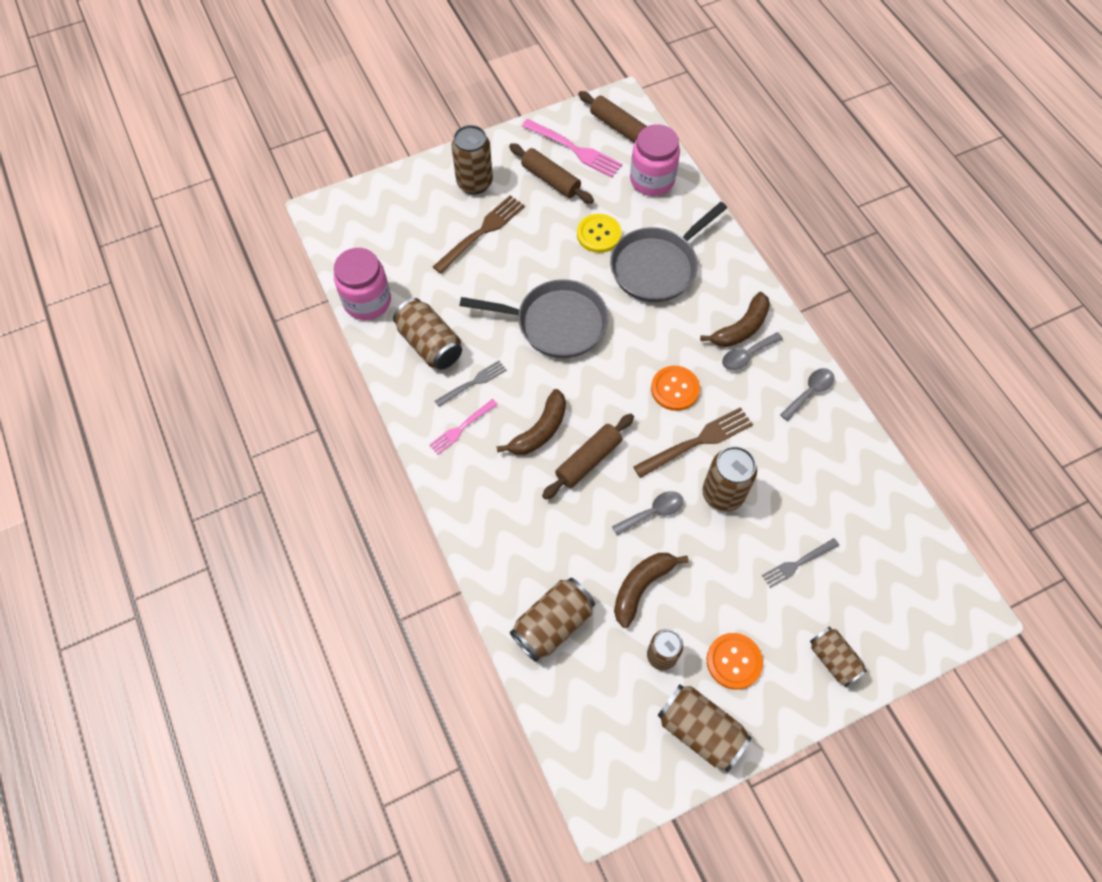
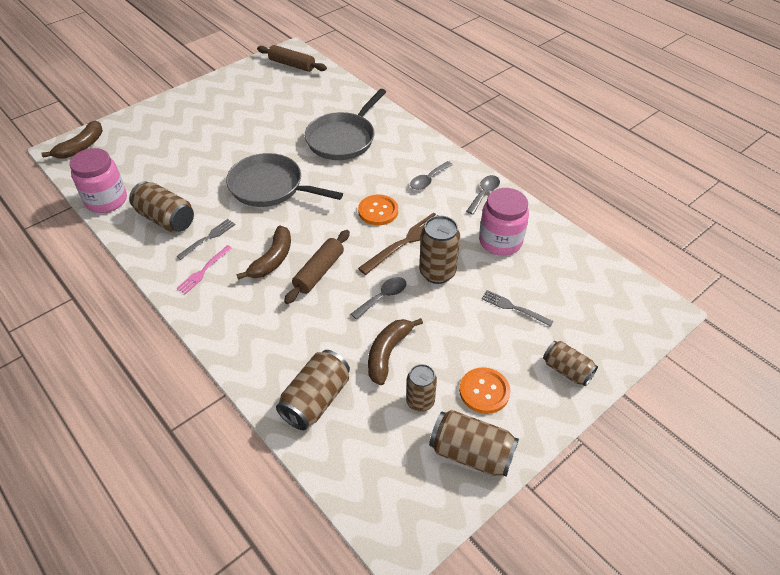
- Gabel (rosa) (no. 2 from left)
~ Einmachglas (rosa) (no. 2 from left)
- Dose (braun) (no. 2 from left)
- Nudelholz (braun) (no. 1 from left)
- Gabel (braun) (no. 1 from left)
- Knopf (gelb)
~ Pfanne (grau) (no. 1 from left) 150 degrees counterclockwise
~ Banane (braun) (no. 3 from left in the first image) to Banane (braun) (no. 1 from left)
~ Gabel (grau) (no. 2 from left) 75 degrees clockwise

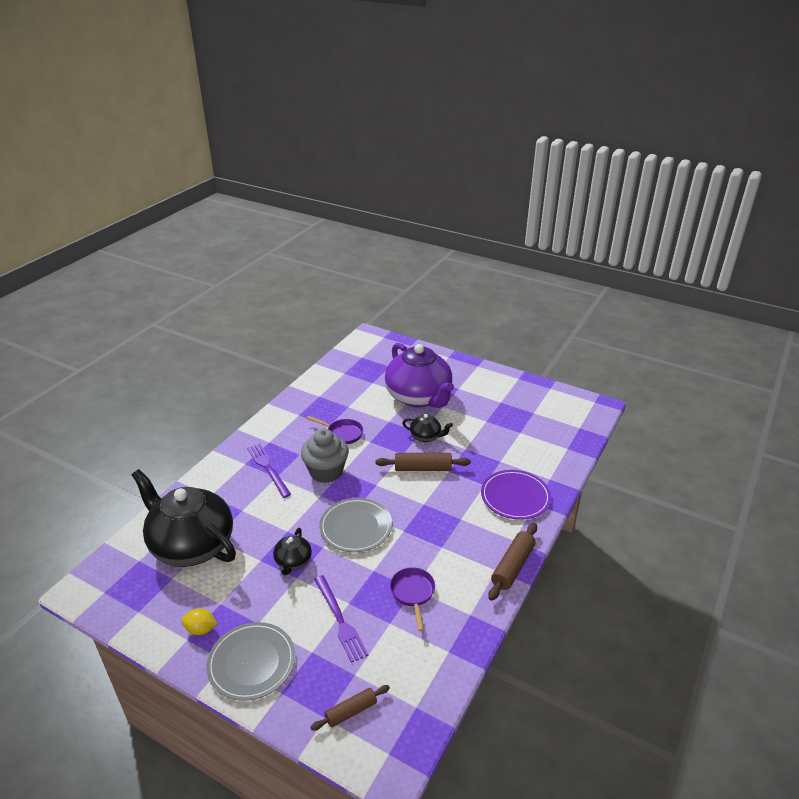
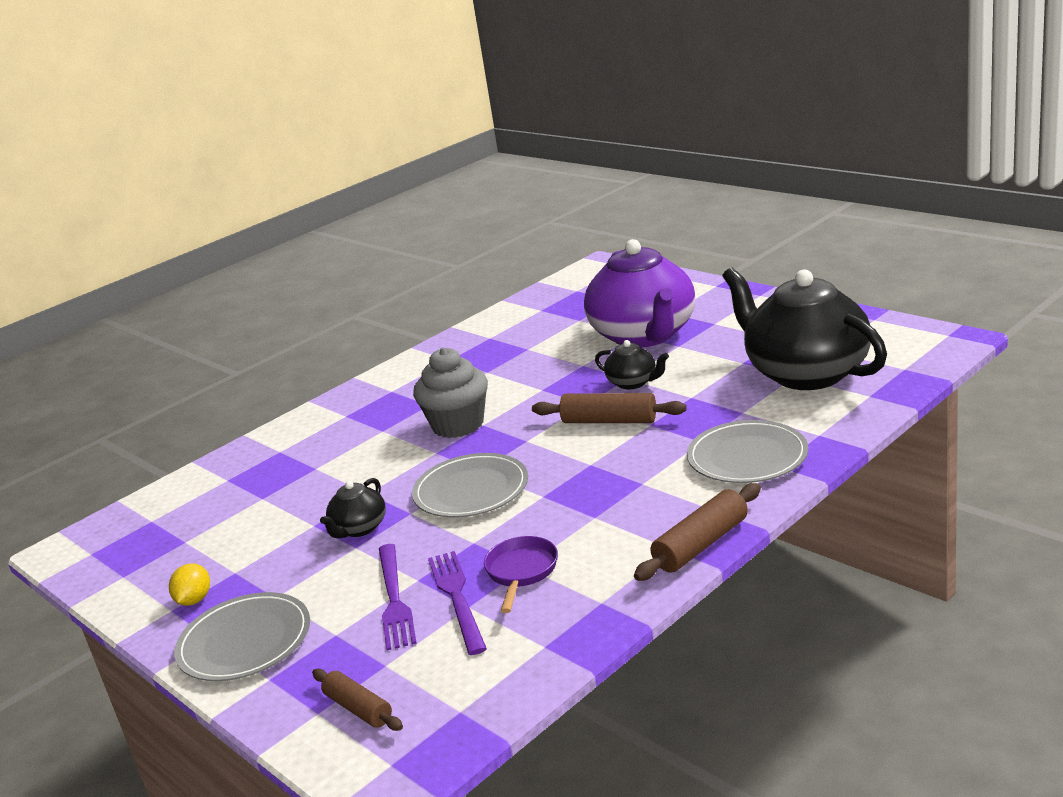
- Pfanne (lila) (no. 1 from left)
~ Gabel (lila) (no. 1 from left in the first image) to Gabel (lila) (no. 2 from left)
~ Teekanne (schwarz) (no. 1 from left in the first image) to Teekanne (schwarz) (no. 3 from left)
~ Teller (lila) to Teller (grau) (no. 3 from left)
~ Zitrone (gelb) 75 degrees clockwise
~ Nudelholz (braun) (no. 1 from left) 60 degrees clockwise

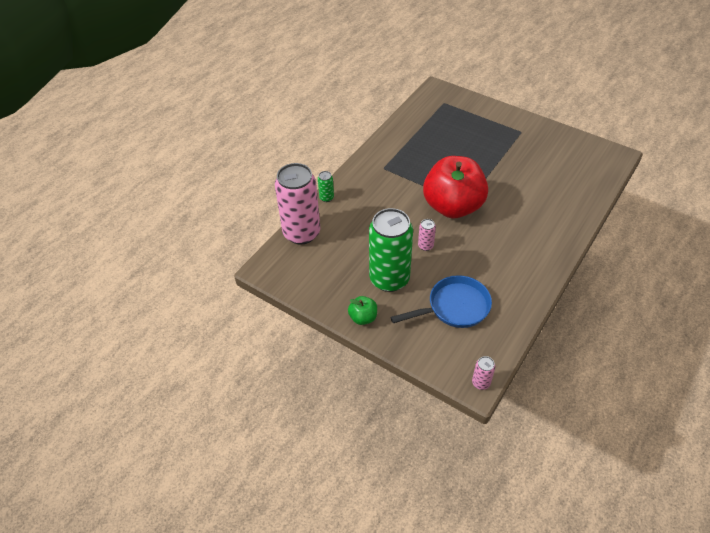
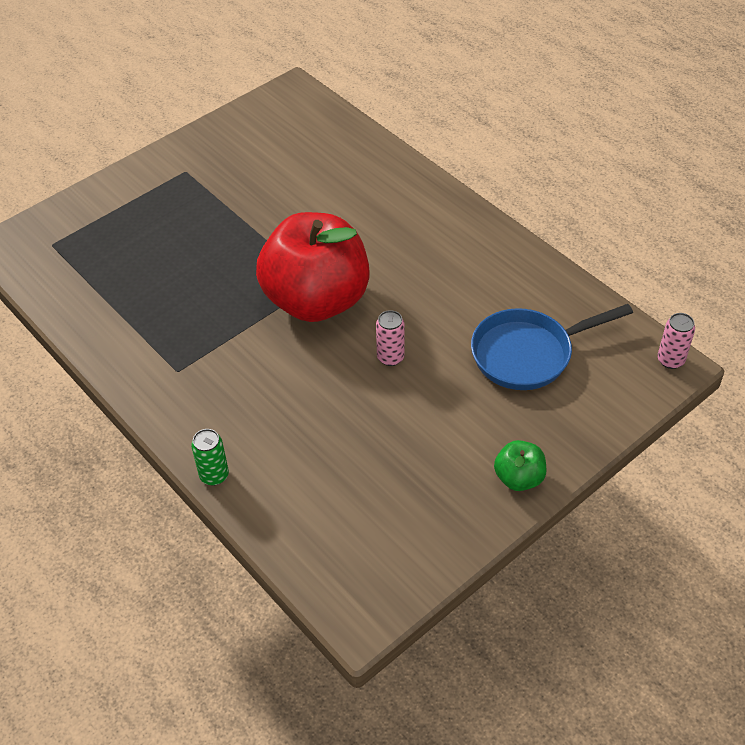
- Dose (rosa) (no. 1 from left)
- Dose (grün) (no. 2 from left)
~ Pfanne (blau) 105 degrees counterclockwise

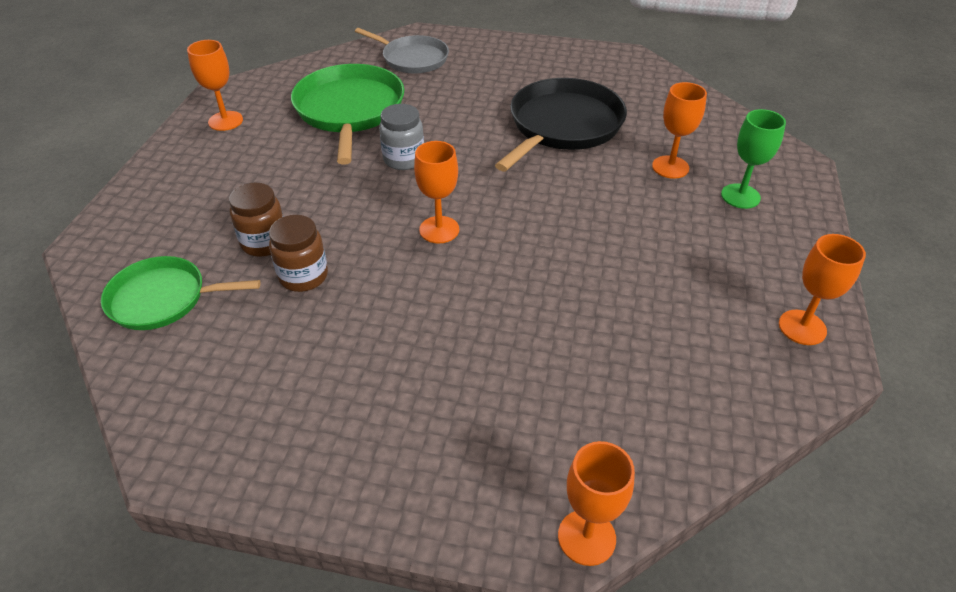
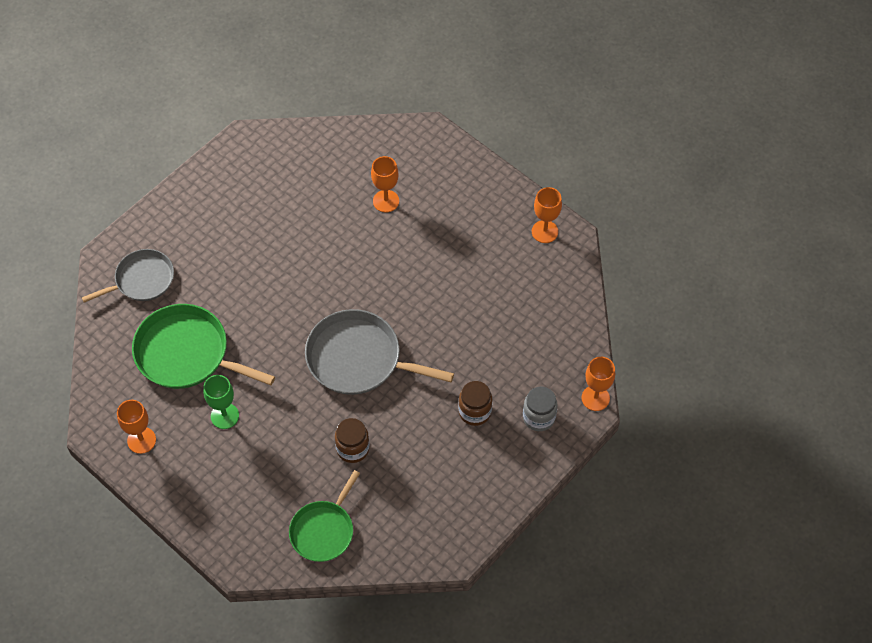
- Pfanne (schwarz)
~ Einmachglas (grau)
~ Kelch (grün)
~ Kelch (orange) (no. 2 from left) to Pfanne (grau) (no. 2 from left)
~ Einmachglas (braun) (no. 1 from left in the first image) to Einmachglas (braun) (no. 2 from left)

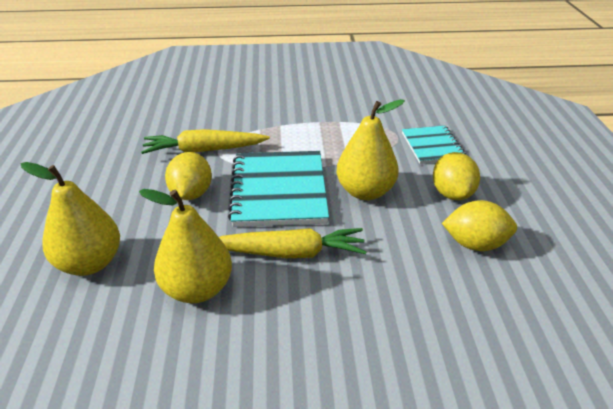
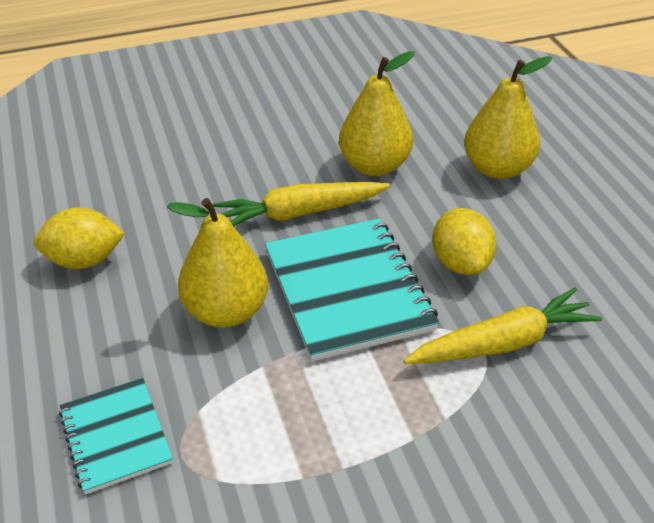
- Zitrone (gelb) (no. 2 from left)

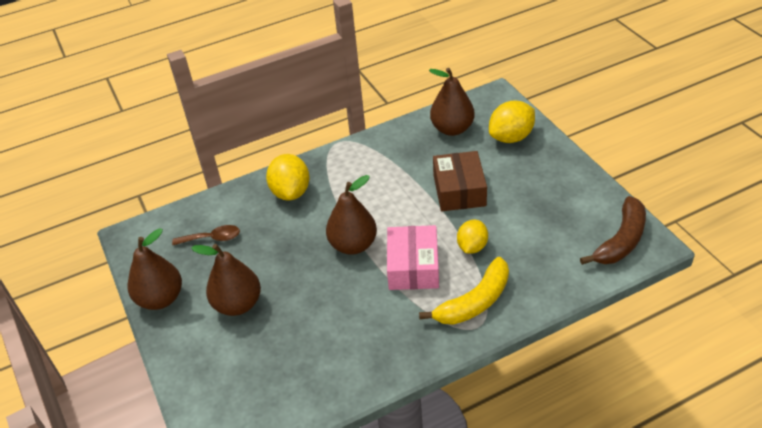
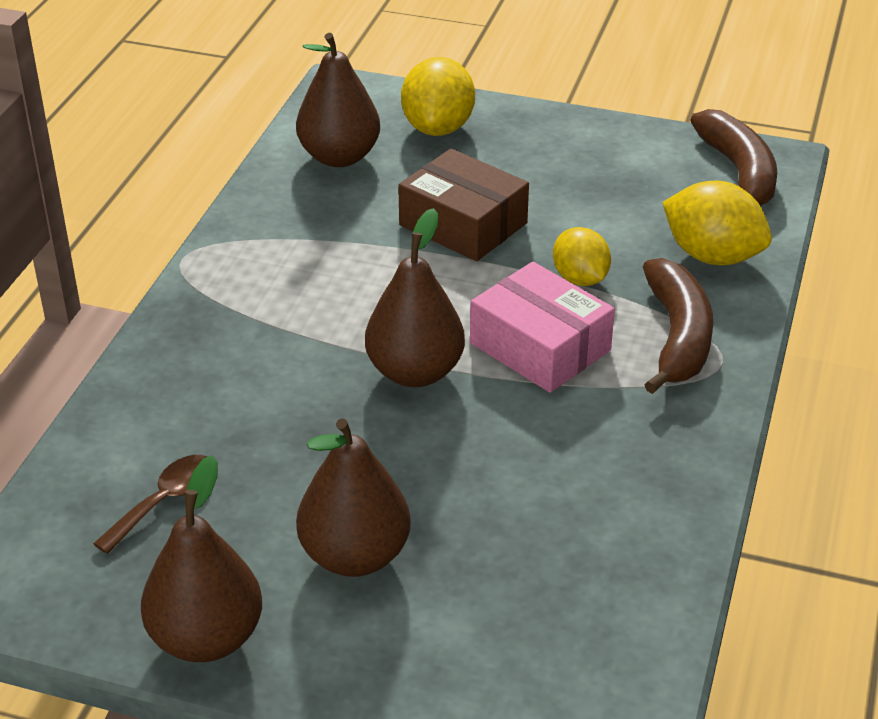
~ Zitrone (gelb) (no. 1 from left in the first image) to Zitrone (gelb) (no. 3 from left)
~ Banane (gelb) to Banane (braun) (no. 1 from left)

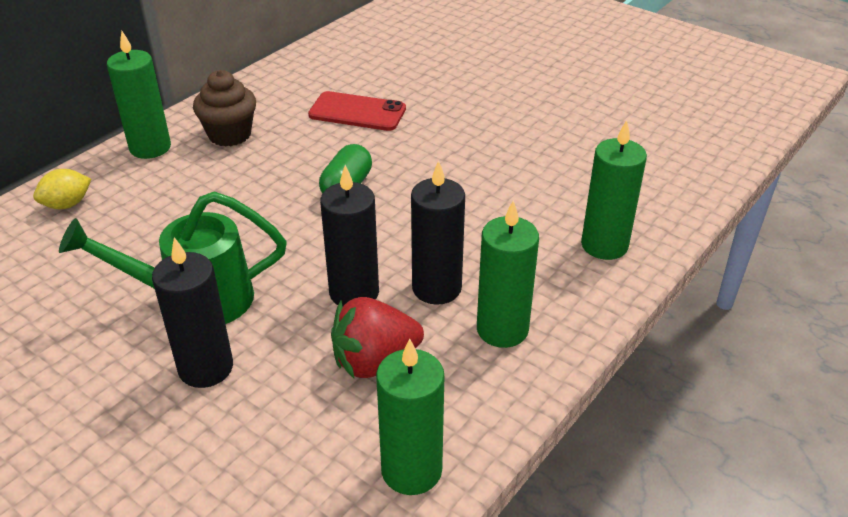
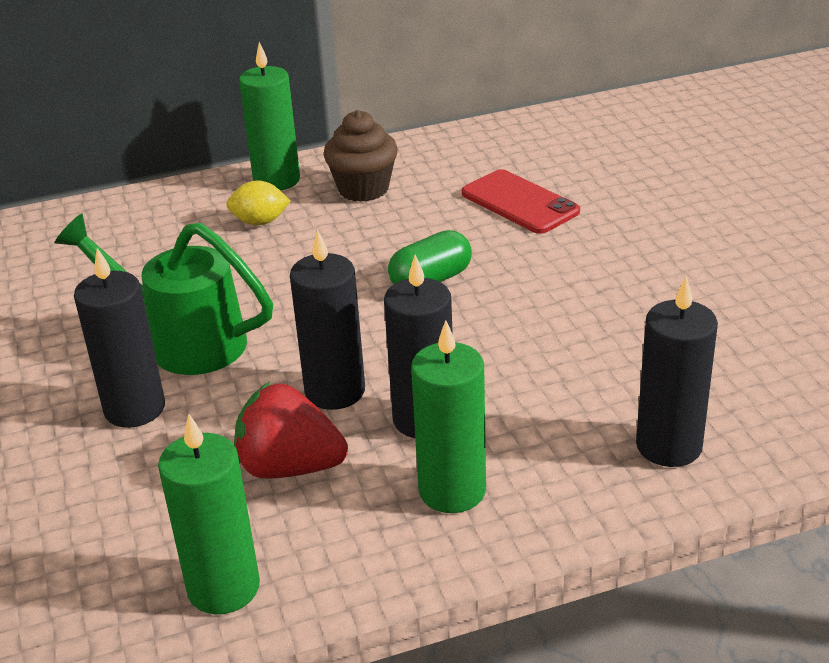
~ Kerze (grün) (no. 4 from left) to Kerze (schwarz) (no. 4 from left)
~ Zitrone (gelb)

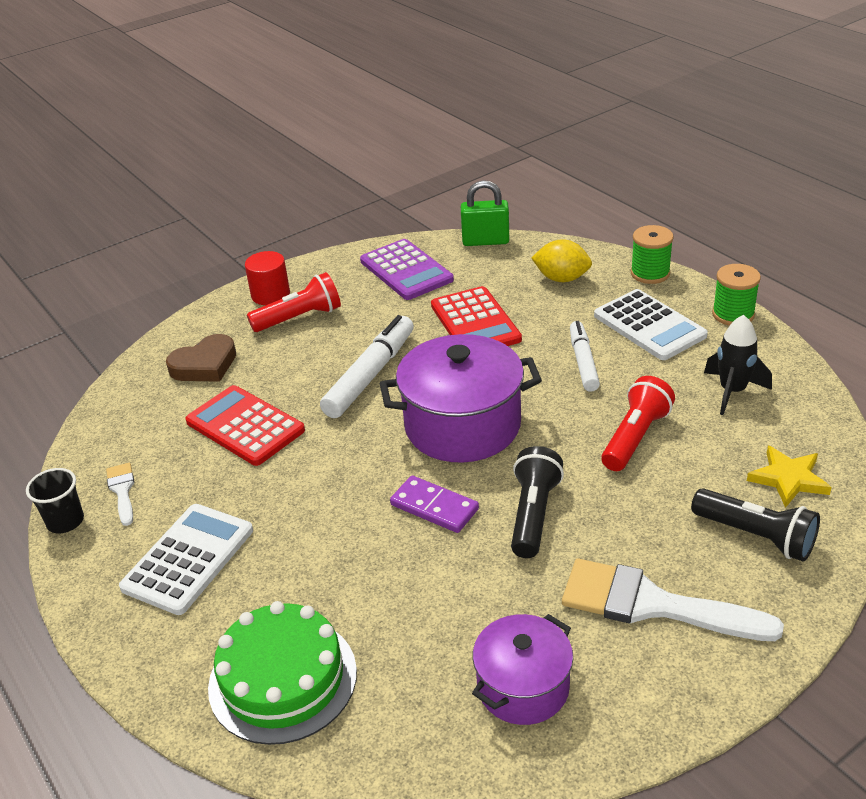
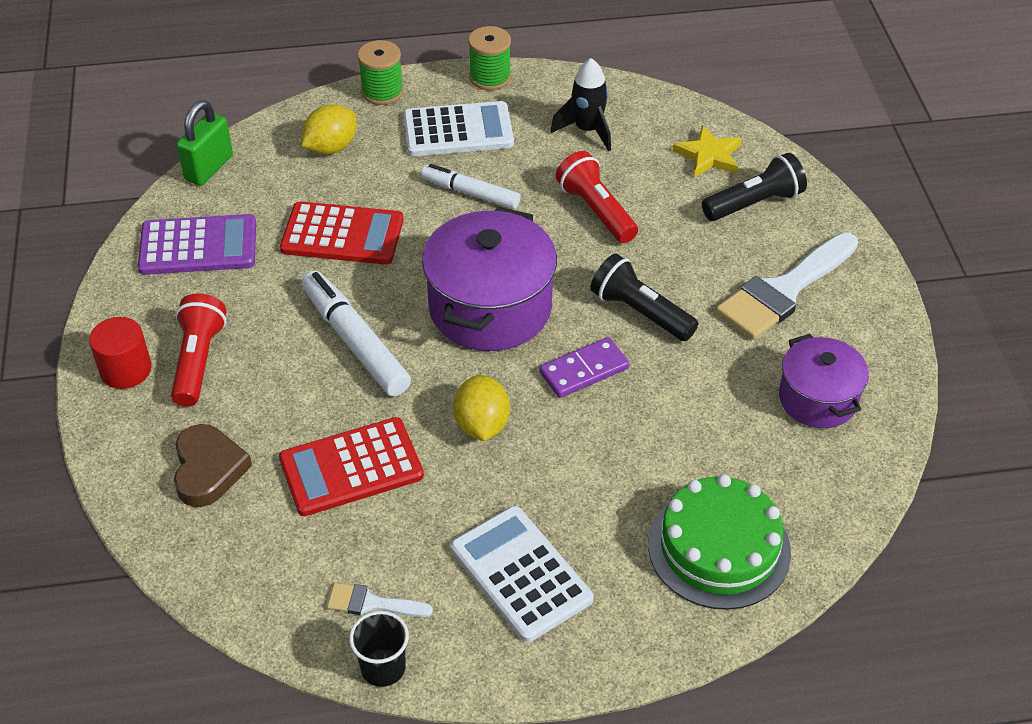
+ Zitrone (gelb) (no. 2 from left)

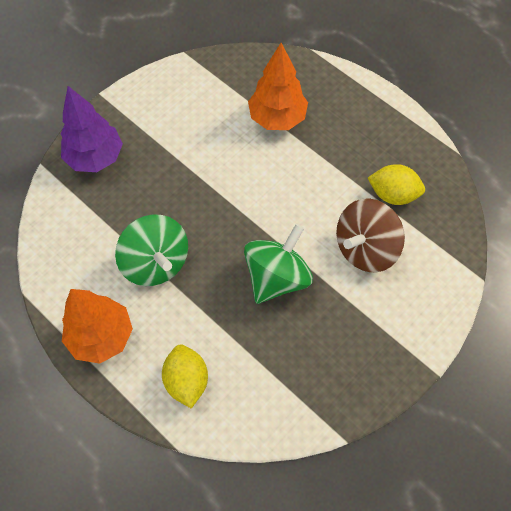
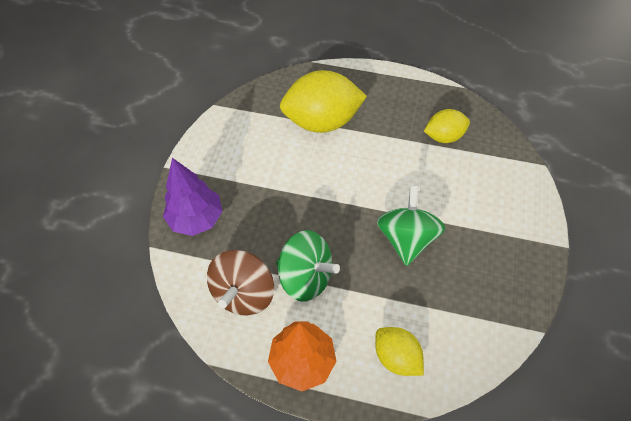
~ Baum (orange) (no. 2 from left) to Zitrone (gelb) (no. 1 from left)
~ Kreisel (braun)

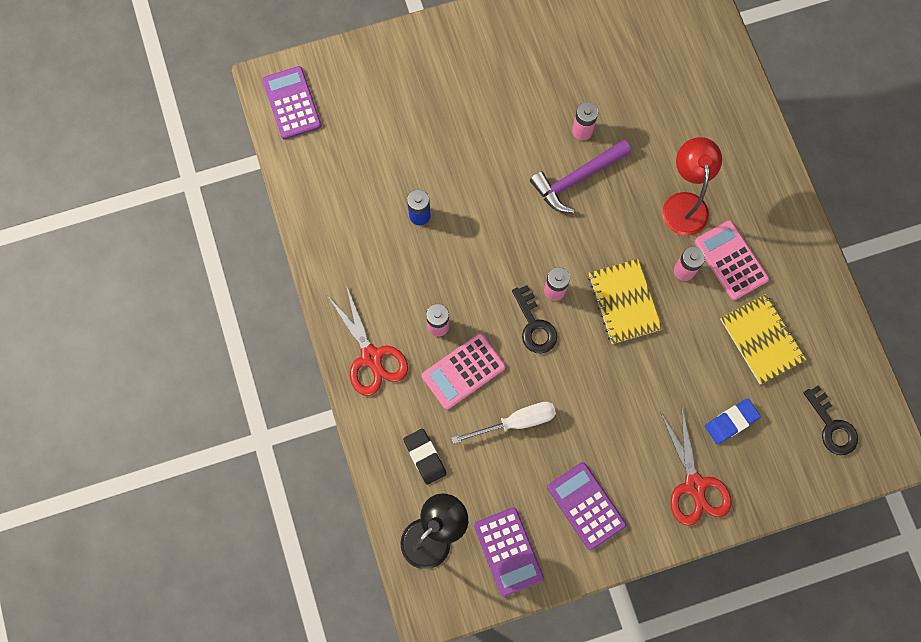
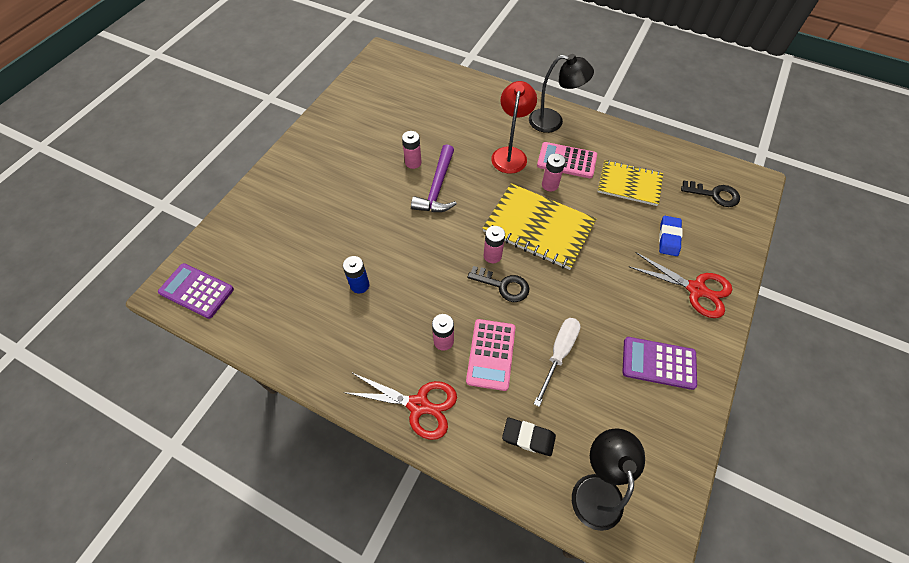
~ Lampe (rot) 60 degrees clockwise
~ Notizbuch (gelb) (no. 1 from left) x1.51
- Taschenrechner (lila) (no. 2 from left)
+ Lampe (schwarz) (no. 1 from left)

